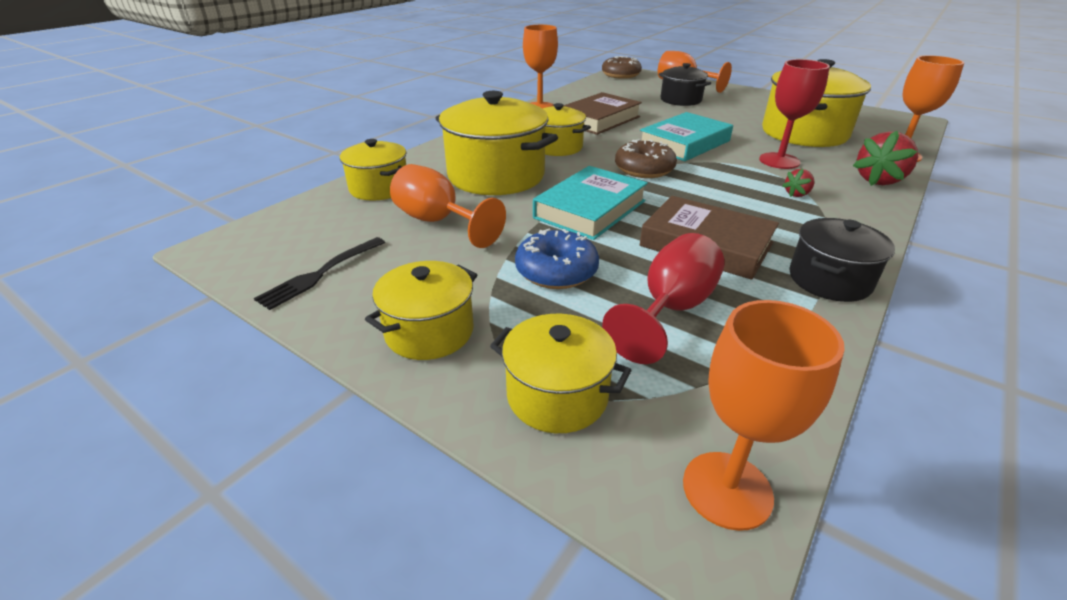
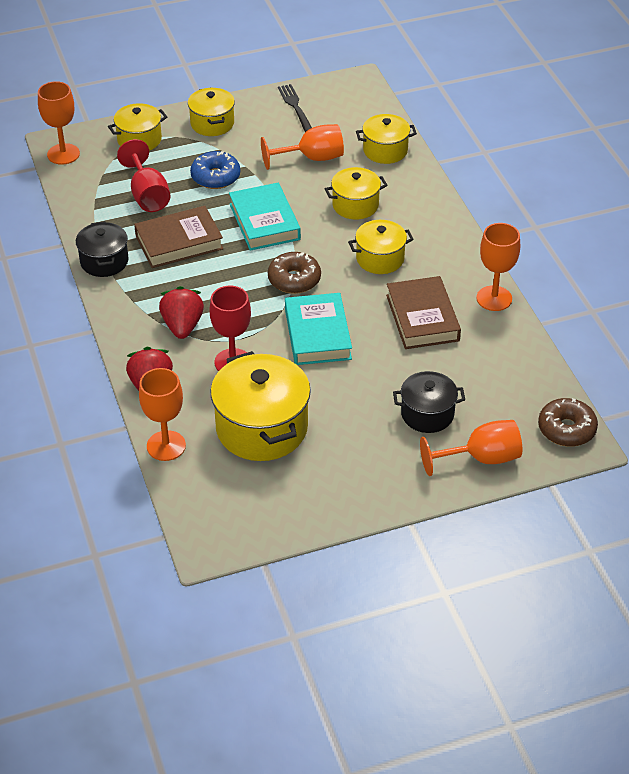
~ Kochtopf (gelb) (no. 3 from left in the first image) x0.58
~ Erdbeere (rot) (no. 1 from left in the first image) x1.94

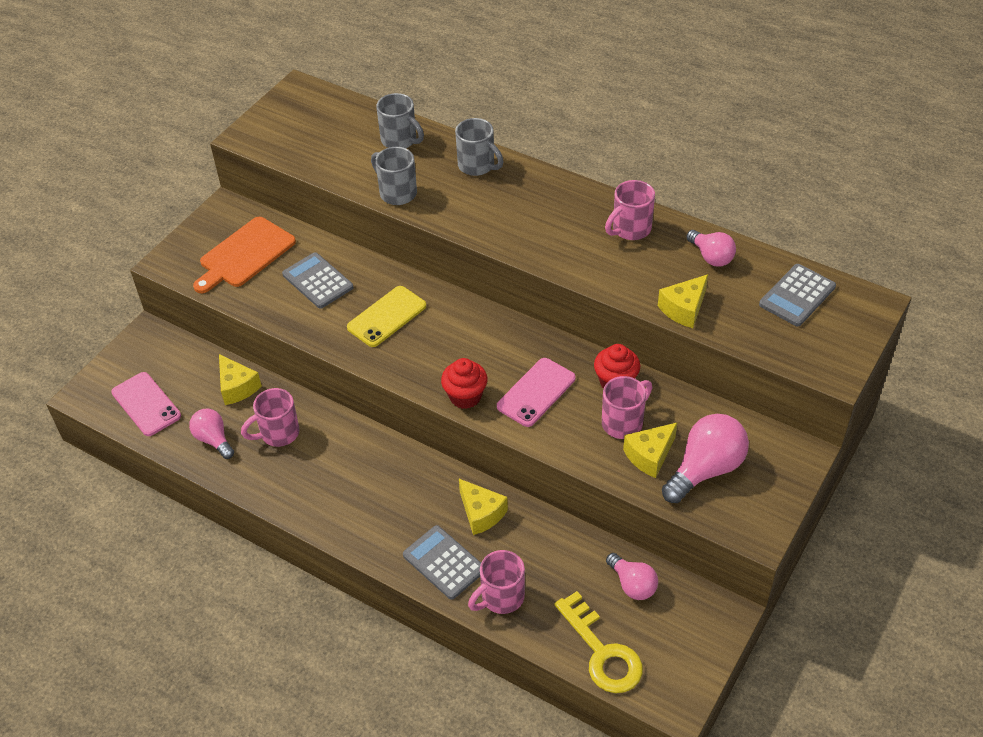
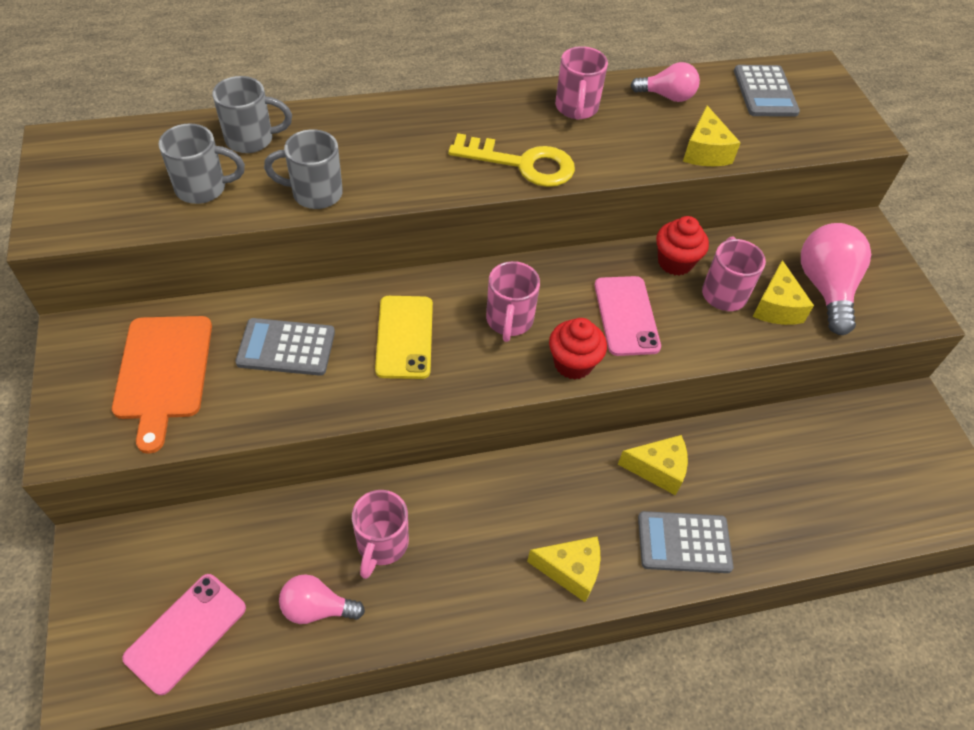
~ Tasse (grau) (no. 3 from left in the first image) to Tasse (grau) (no. 1 from left)
~ Käse (gelb) (no. 1 from left)
~ Handy (rosa) (no. 1 from left) 60 degrees counterclockwise
~ Tasse (rosa) (no. 2 from left)
- Glühbirne (rosa) (no. 2 from left)
~ Schlüssel (gelb)

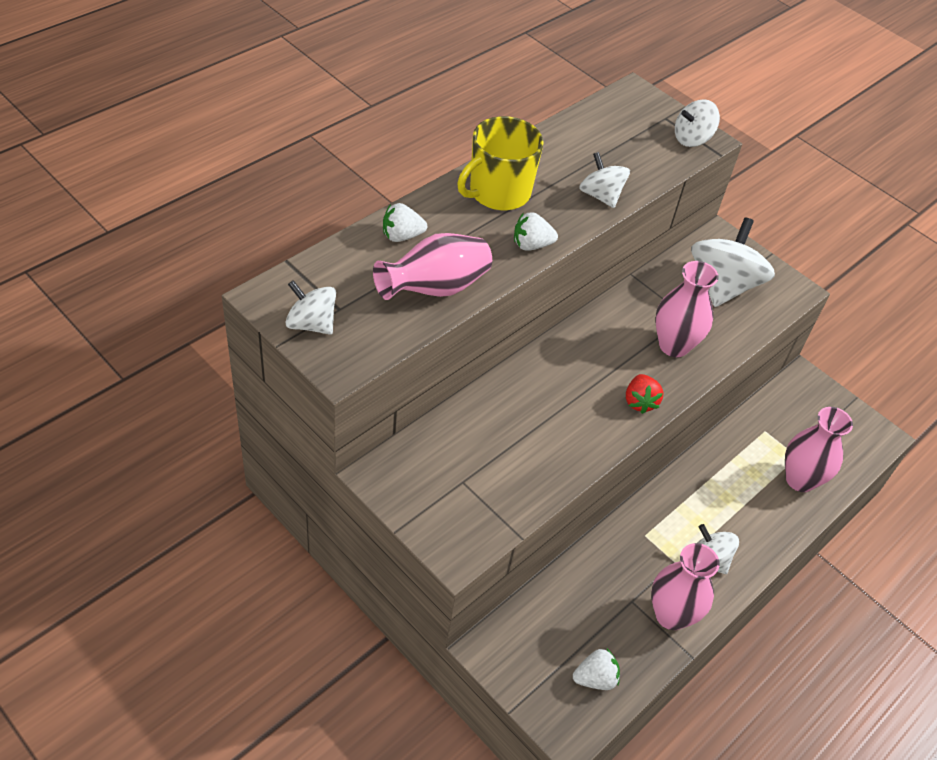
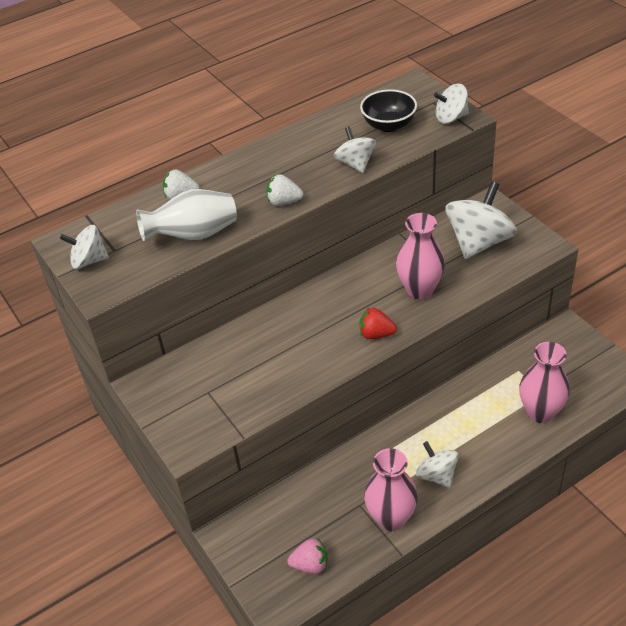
- Tasse (gelb)
~ Vase (rosa) (no. 1 from left) to Vase (weiß)
~ Kreisel (weiß) (no. 1 from left) 45 degrees counterclockwise
~ Erdbeere (rot) 90 degrees clockwise
~ Erdbeere (weiß) (no. 3 from left) to Erdbeere (rosa)
+ Schüssel (schwarz)

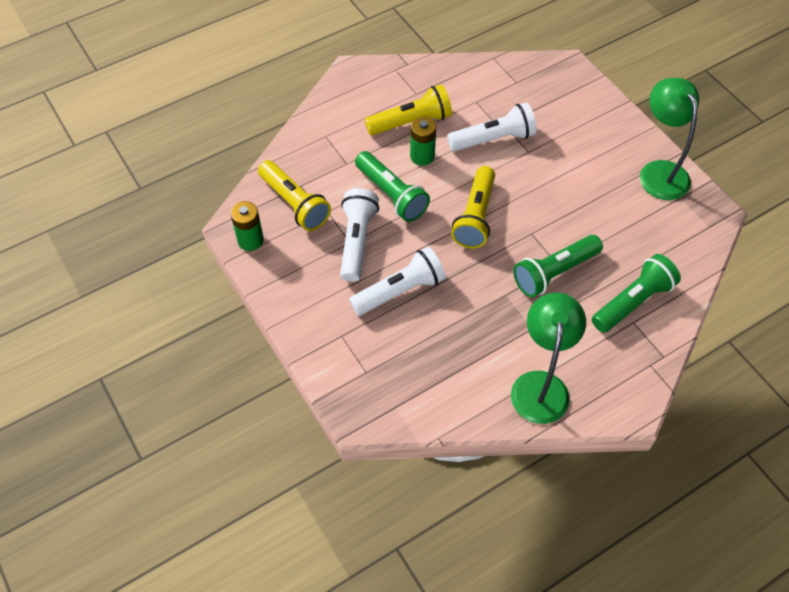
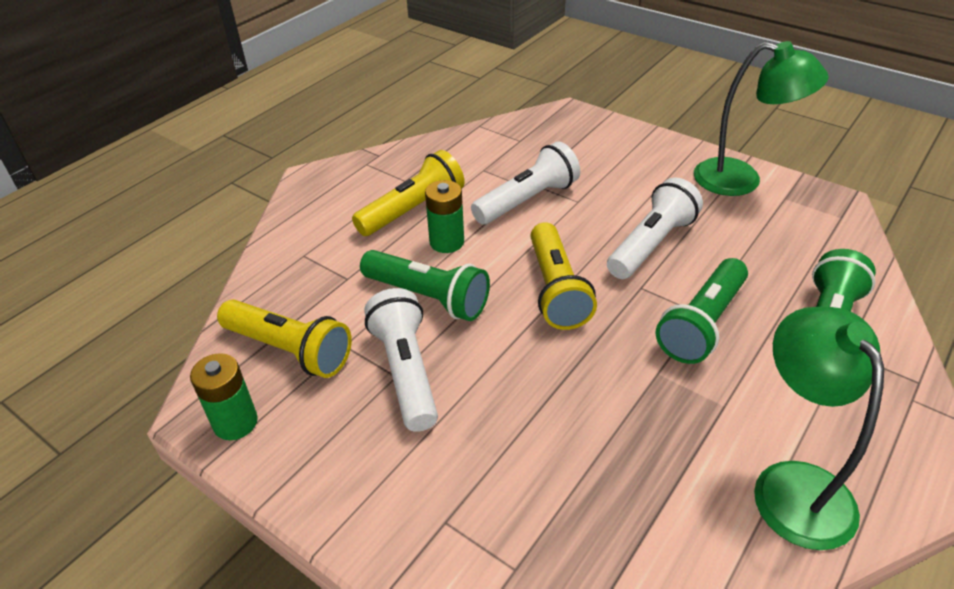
~ Lampe (grün) (no. 2 from left in the first image) 150 degrees clockwise
~ Taschenlampe (weiß) (no. 2 from left in the first image) to Taschenlampe (weiß) (no. 3 from left)

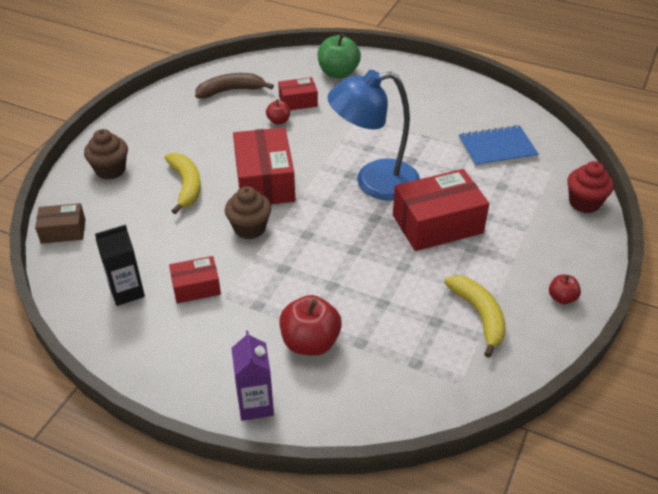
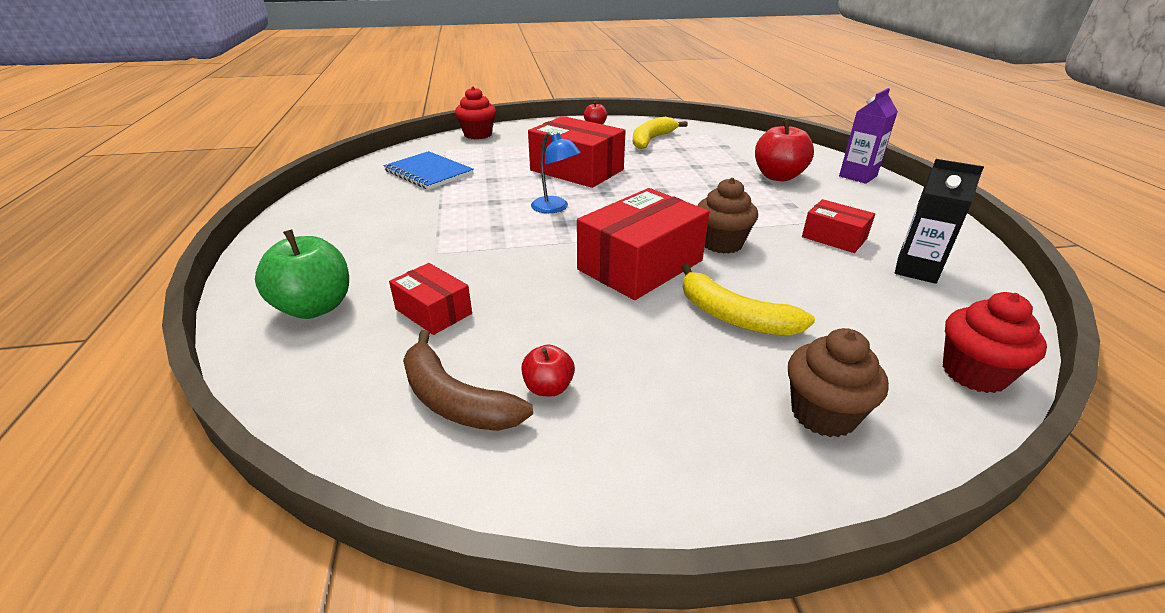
~ Lampe (blau) x0.48
~ Apfel (rot) (no. 1 from left)
~ Banane (gelb) (no. 1 from left in the first image) 90 degrees counterclockwise
~ Schachtel (braun) to Muffin (rot) (no. 2 from left)

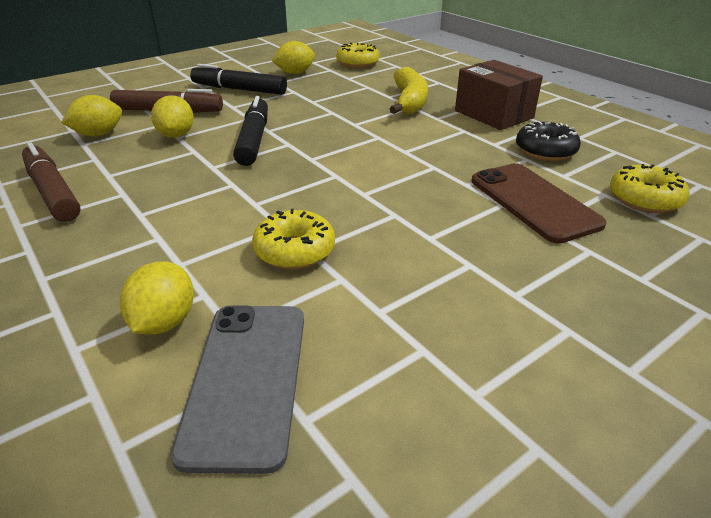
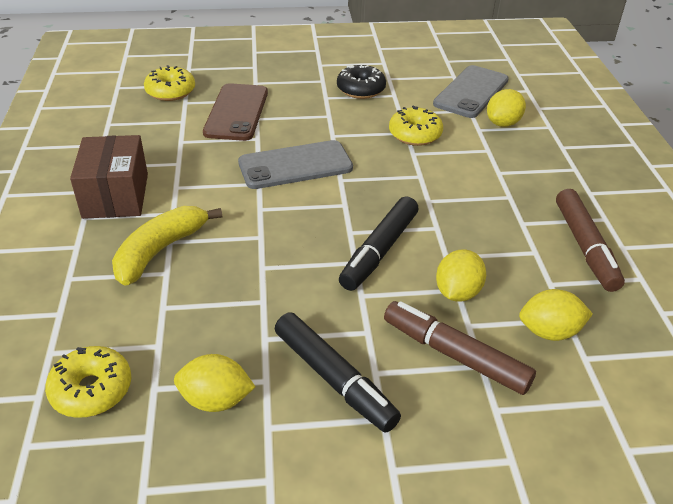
~ Donut (schwarz)
+ Handy (grau) (no. 1 from left)

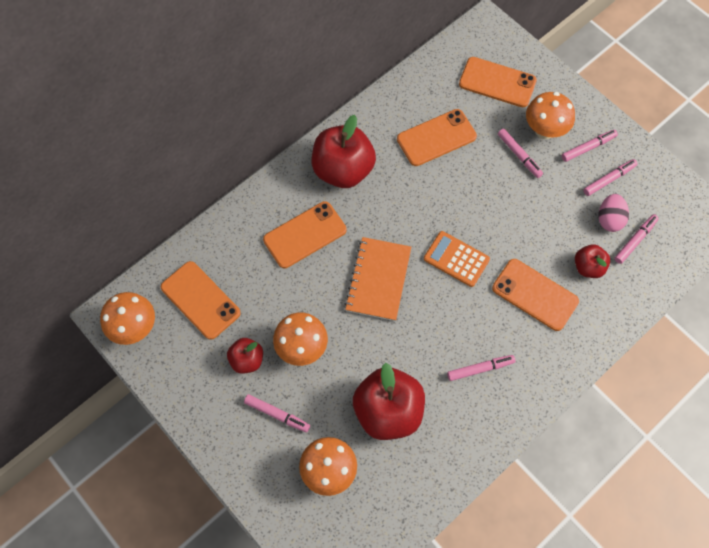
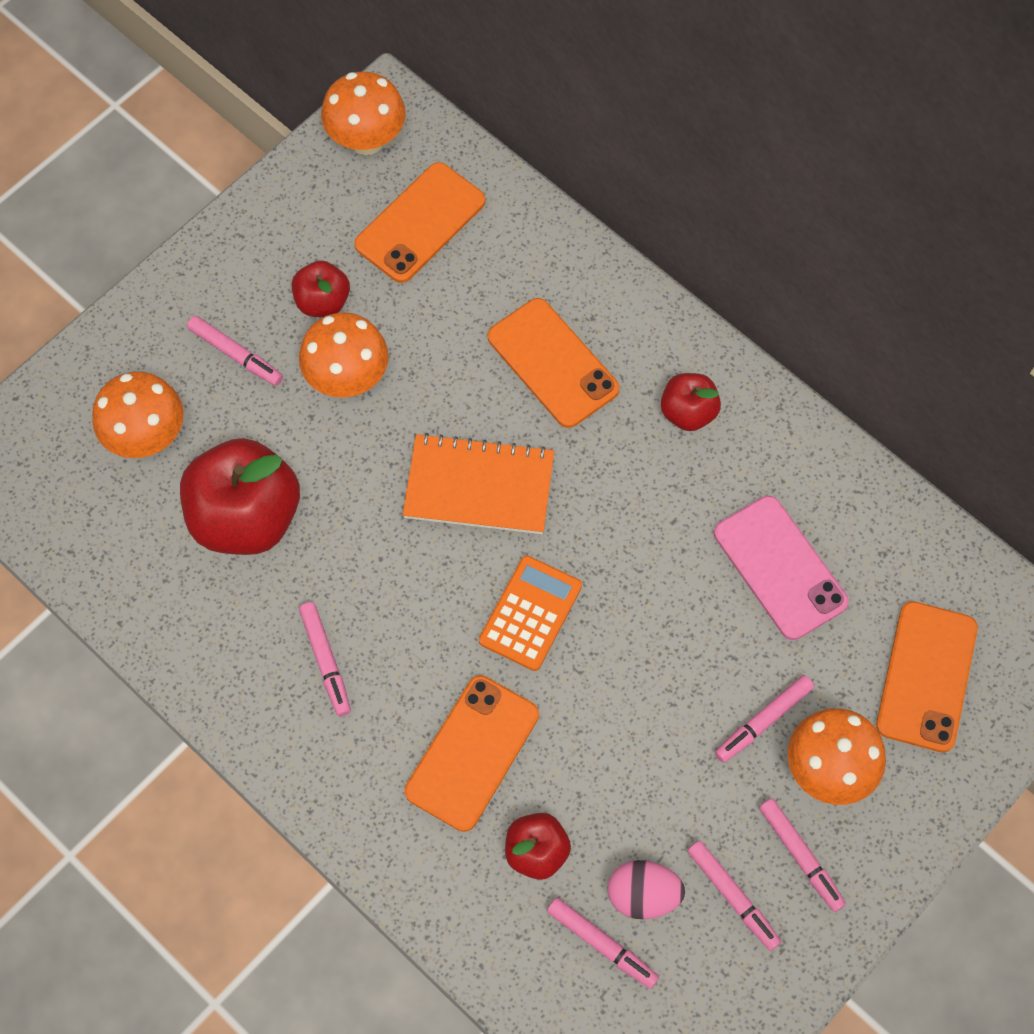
~ Handy (orange) (no. 3 from left) to Handy (rosa)
~ Apfel (rot) (no. 2 from left in the first image) x0.52
~ Filzstift (rosa) (no. 1 from left) 75 degrees counterclockwise

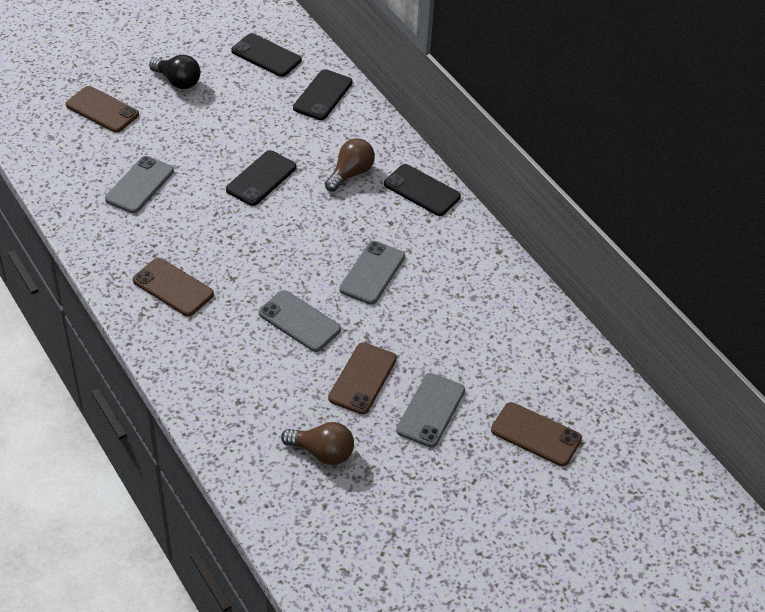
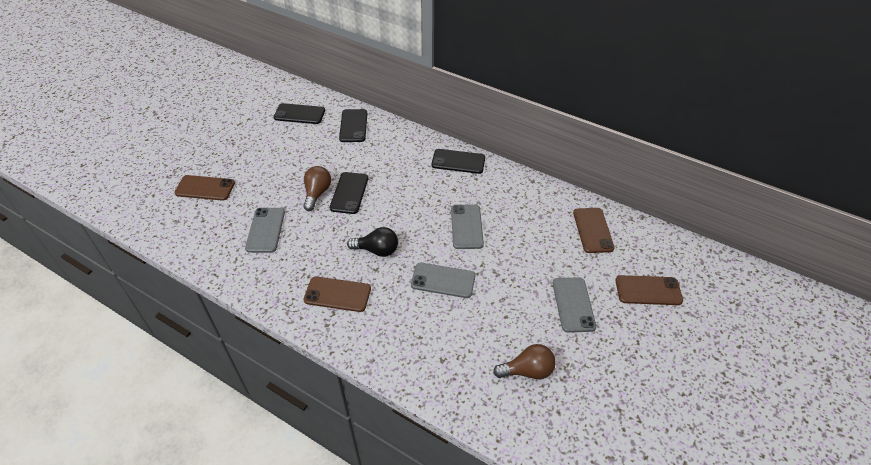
~ Glühbirne (schwarz)
~ Glühbirne (braun) (no. 2 from left in the first image) to Glühbirne (braun) (no. 1 from left)
~ Handy (braun) (no. 3 from left)

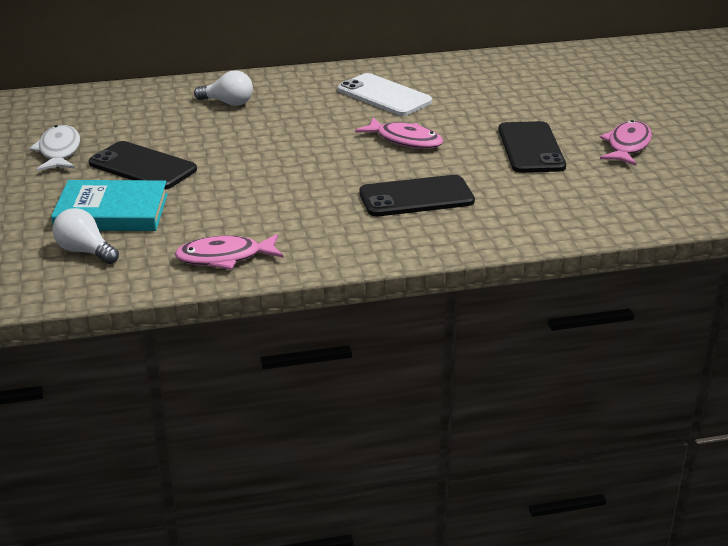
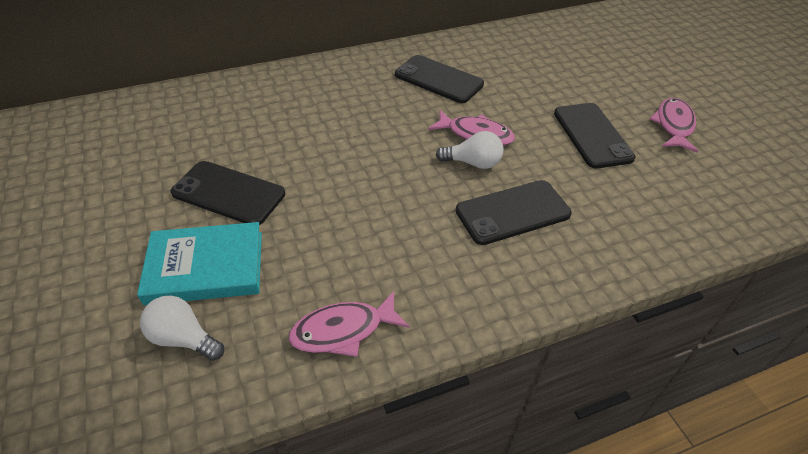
~ Glühbirne (weiß) (no. 2 from left)
~ Handy (weiß) to Handy (schwarz) (no. 2 from left)
- Fisch (weiß)

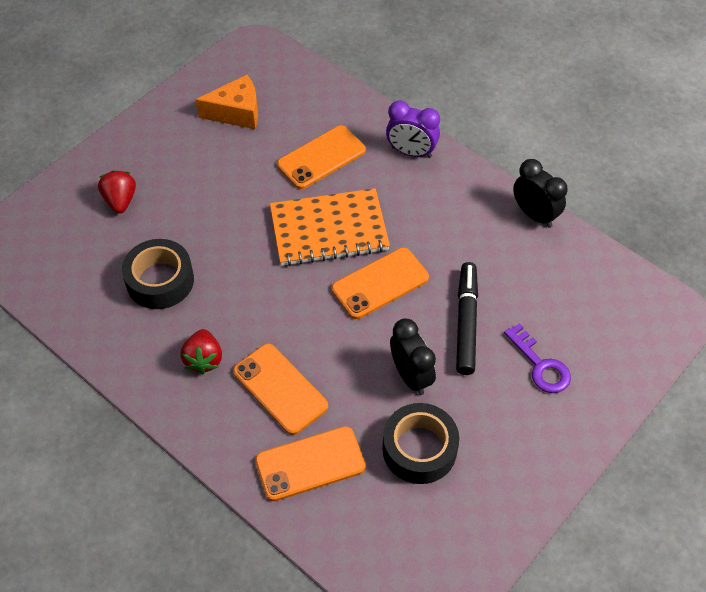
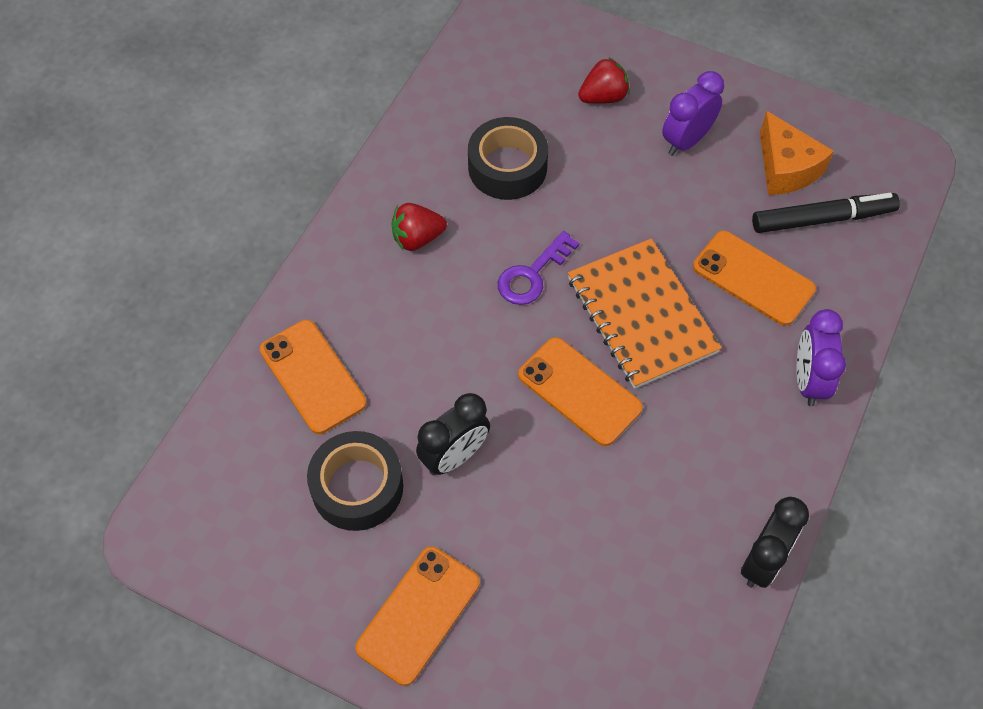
~ Filzstift (schwarz)
~ Schlüssel (lila)
~ Handy (orange) (no. 1 from left in the first image) to Handy (orange) (no. 2 from left)
+ Wecker (lila) (no. 1 from left)

